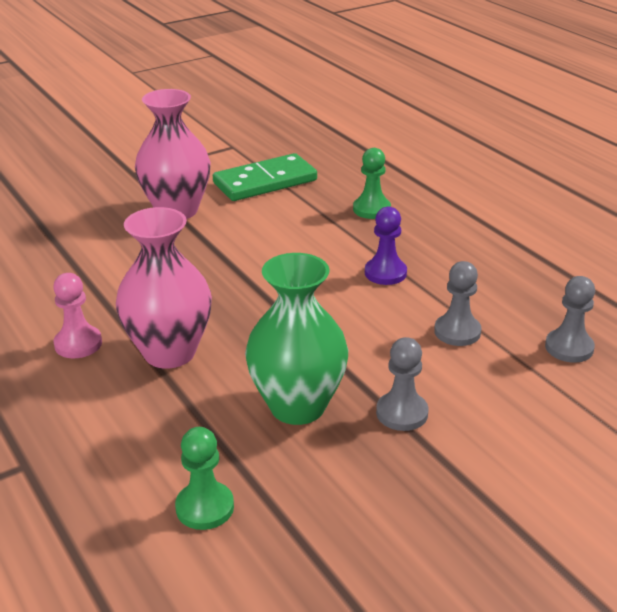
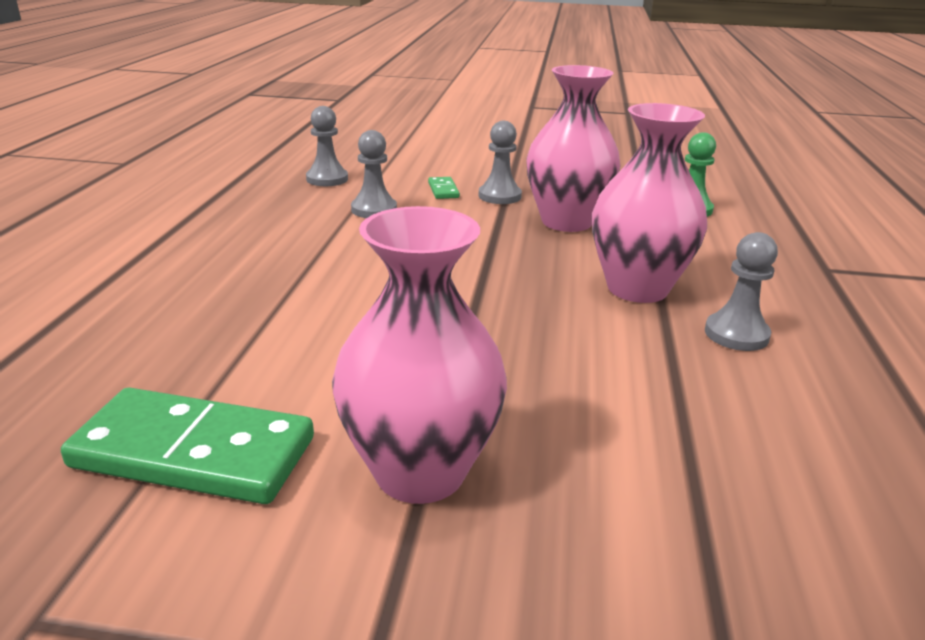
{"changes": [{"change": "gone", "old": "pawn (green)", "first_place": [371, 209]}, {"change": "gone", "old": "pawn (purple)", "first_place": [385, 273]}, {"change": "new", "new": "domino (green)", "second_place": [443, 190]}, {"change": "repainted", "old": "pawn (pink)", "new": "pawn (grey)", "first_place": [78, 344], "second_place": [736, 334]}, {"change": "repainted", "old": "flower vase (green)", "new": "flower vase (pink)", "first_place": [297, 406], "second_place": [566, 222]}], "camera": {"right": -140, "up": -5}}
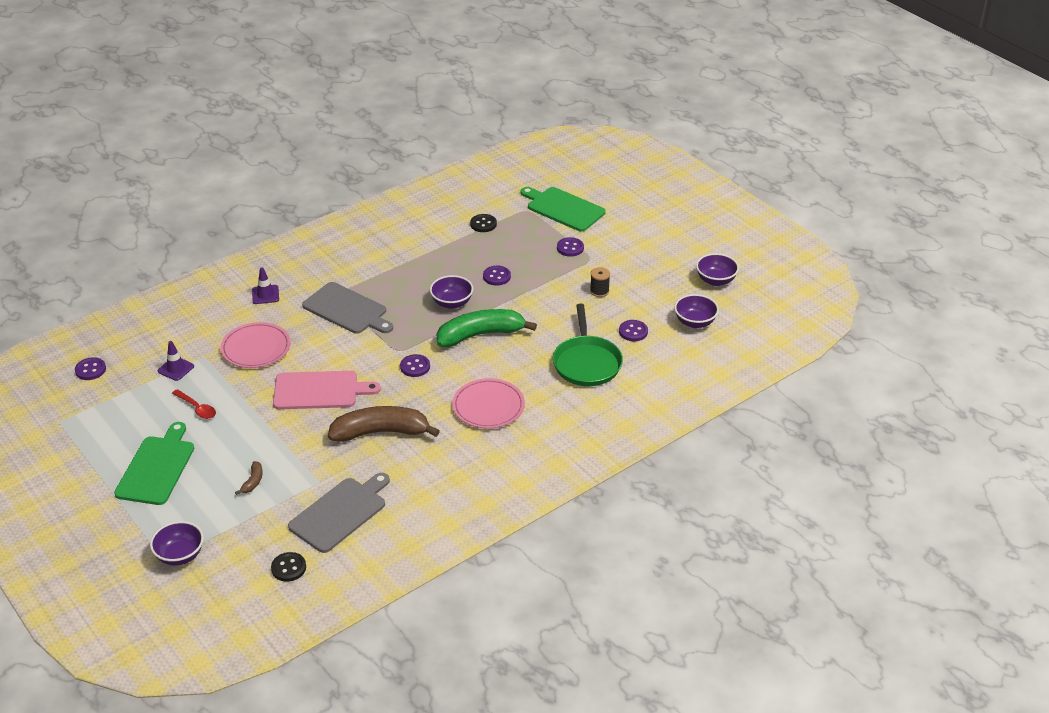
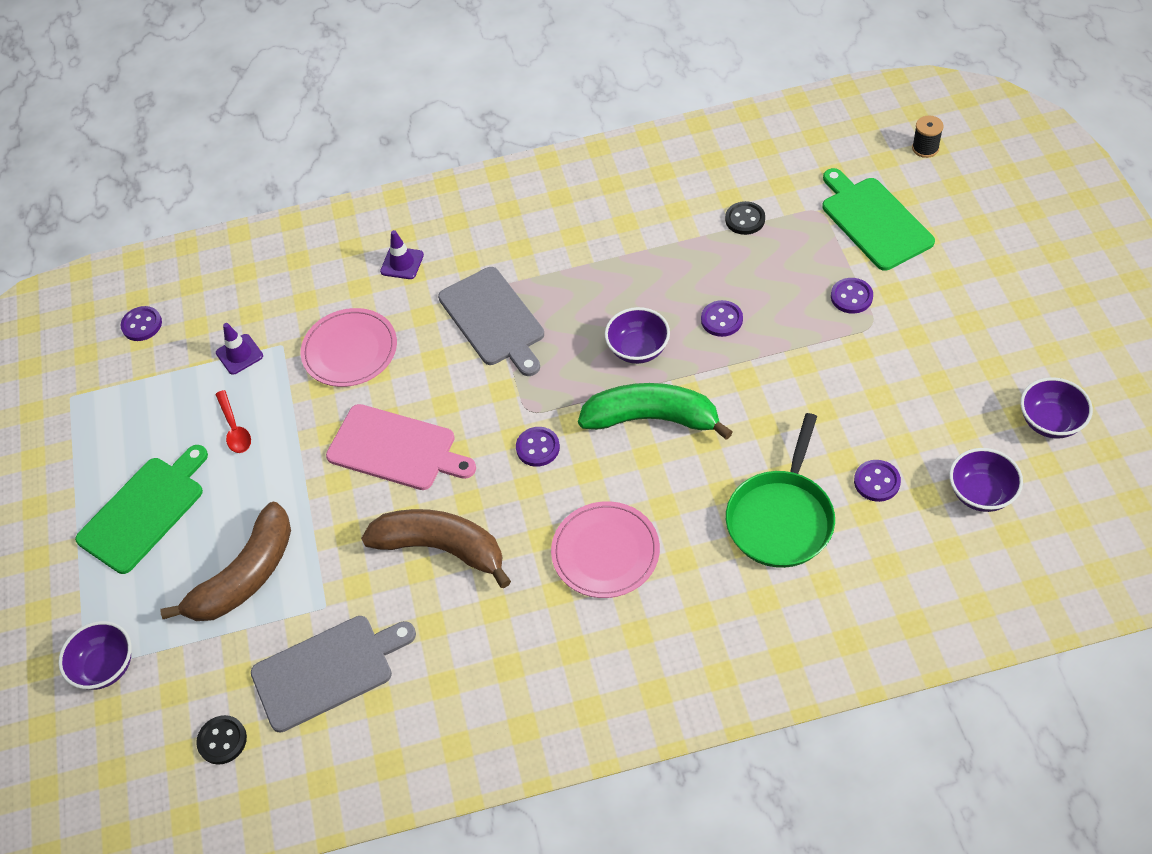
{"changes": [{"change": "shifted", "old": "spool (jet-black)", "first_place": [599, 291], "second_place": [925, 148]}, {"change": "scaled", "old": "toy banana (brown)", "first_place": [253, 481], "second_place": [245, 576], "factor": 2.44}], "camera": {"right": 30, "up": 15}}
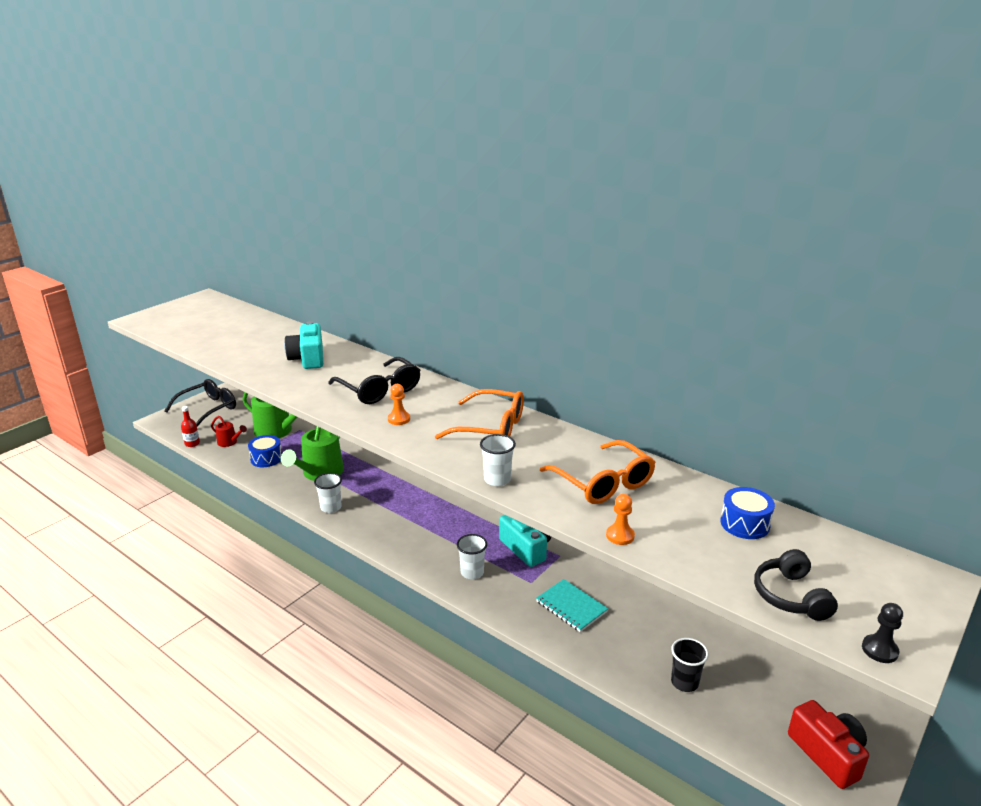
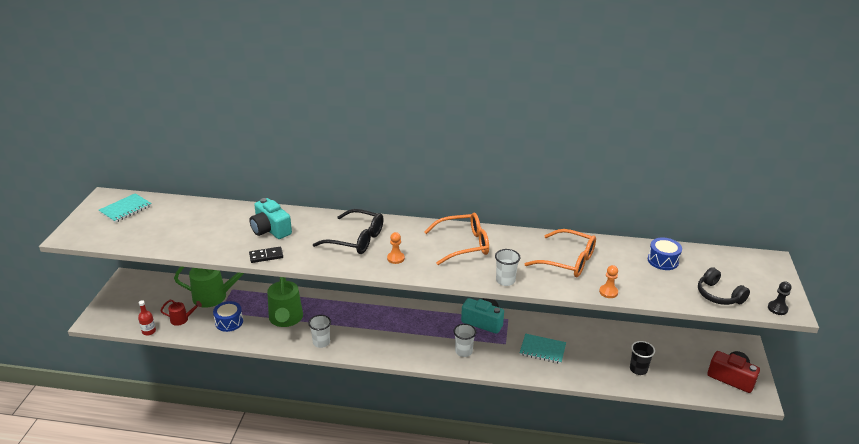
{"changes": [{"change": "gone", "old": "spectacles (jet-black)", "first_place": [208, 409]}, {"change": "new", "new": "notepad (teal)", "second_place": [126, 209]}, {"change": "new", "new": "domino (jet-black)", "second_place": [266, 256]}], "camera": {"right": -30, "up": 5}}
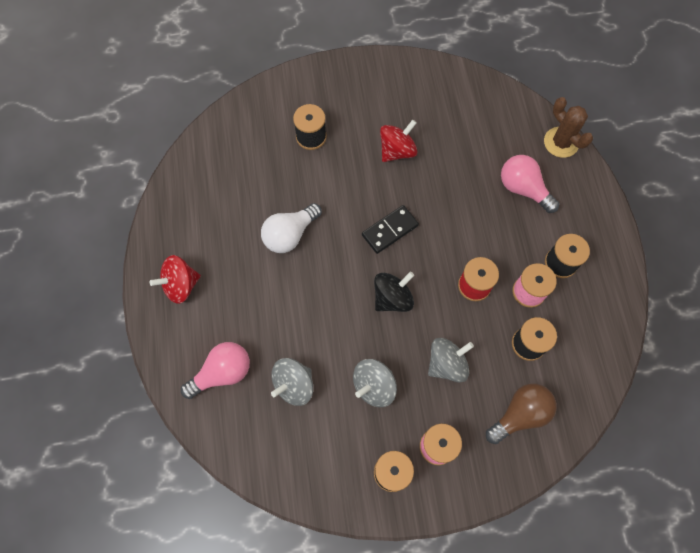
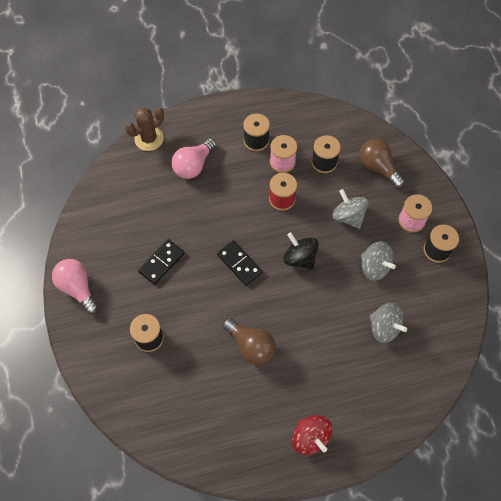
{"changes": [{"change": "shifted", "old": "light bulb (pink)", "first_place": [222, 373], "second_place": [77, 288]}, {"change": "swapped", "old": "toy top (scarlet)", "new": "domino (jet-black)", "first_place": [397, 151], "second_place": [161, 262]}, {"change": "repainted", "old": "light bulb (snow-white)", "new": "light bulb (brown)", "first_place": [290, 234], "second_place": [251, 346]}], "camera": {"right": -95, "up": -5}}
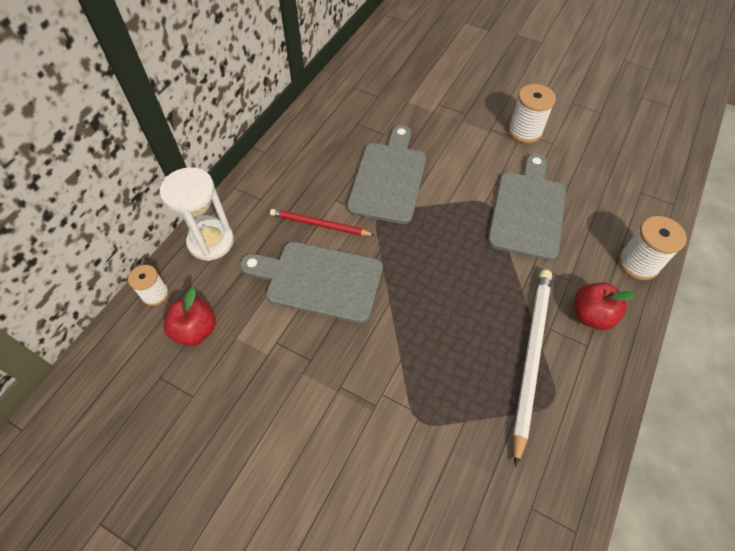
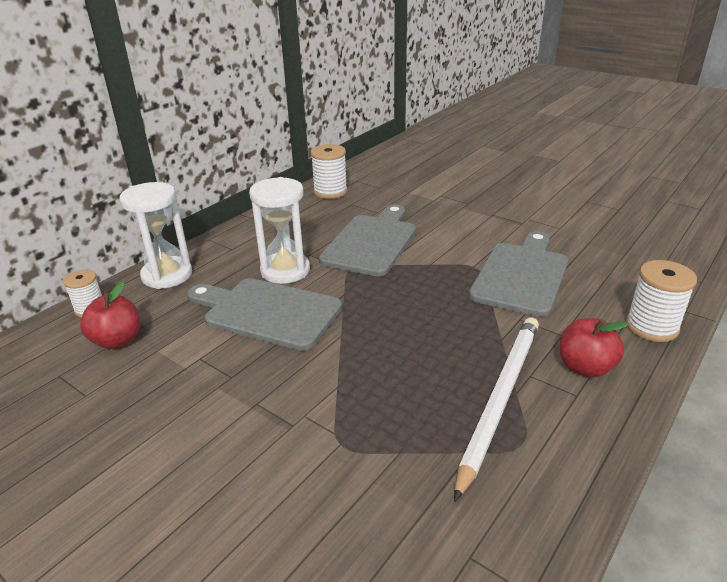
{"changes": [{"change": "shifted", "old": "spool (snow-white)", "first_place": [525, 131], "second_place": [330, 192]}, {"change": "swapped", "old": "pencil (scarlet)", "new": "hourglass (snow-white)", "first_place": [319, 224], "second_place": [285, 270]}], "camera": {"right": 10, "up": -25}}
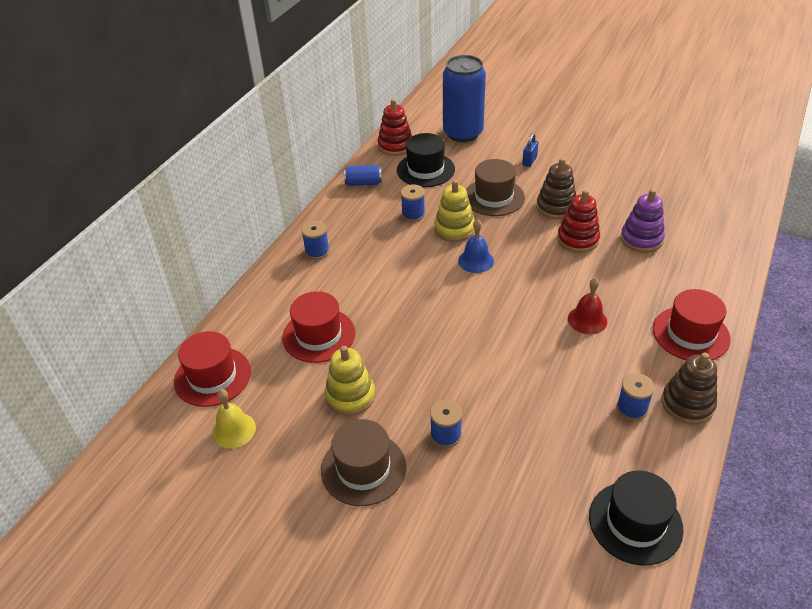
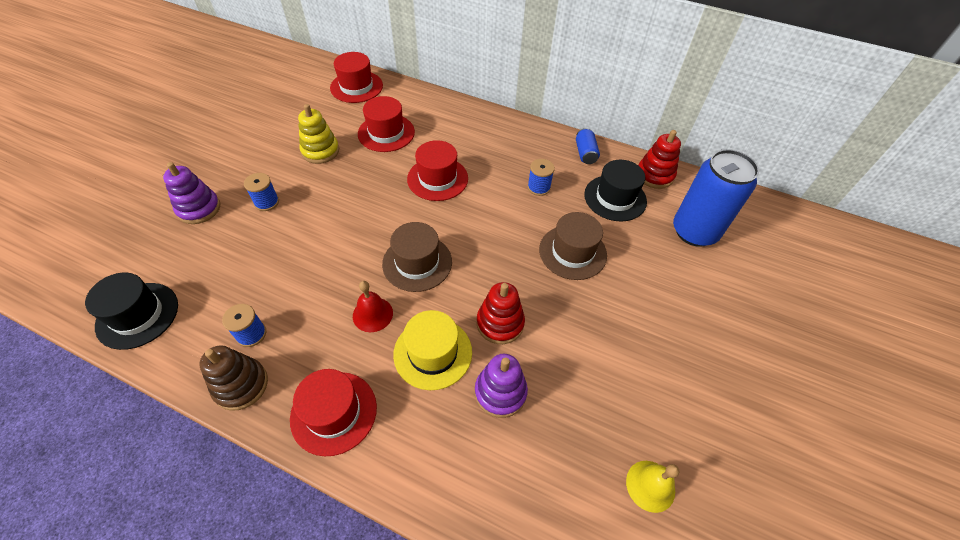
{"changes": [{"change": "gone", "old": "spool (royal blue)", "first_place": [317, 251]}, {"change": "gone", "old": "stacking toy (golden)", "first_place": [454, 229]}, {"change": "gone", "old": "hand bell (royal blue)", "first_place": [476, 261]}, {"change": "gone", "old": "small lock (royal blue)", "first_place": [529, 161]}, {"change": "gone", "old": "stacking toy (brown)", "first_place": [556, 207]}, {"change": "new", "new": "stacking toy (purple)", "second_place": [199, 209]}, {"change": "new", "new": "top hat (golden)", "second_place": [433, 353]}, {"change": "new", "new": "top hat (scarlet)", "second_place": [437, 179]}, {"change": "shifted", "old": "hand bell (golden)", "first_place": [234, 430], "second_place": [650, 485]}, {"change": "shifted", "old": "top hat (brown)", "first_place": [363, 468], "second_place": [417, 263]}], "camera": {"right": 85, "up": 10}}
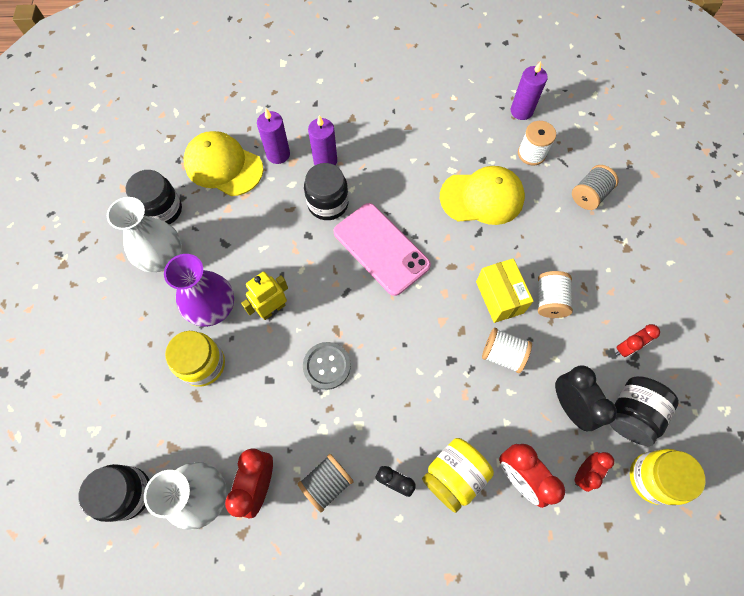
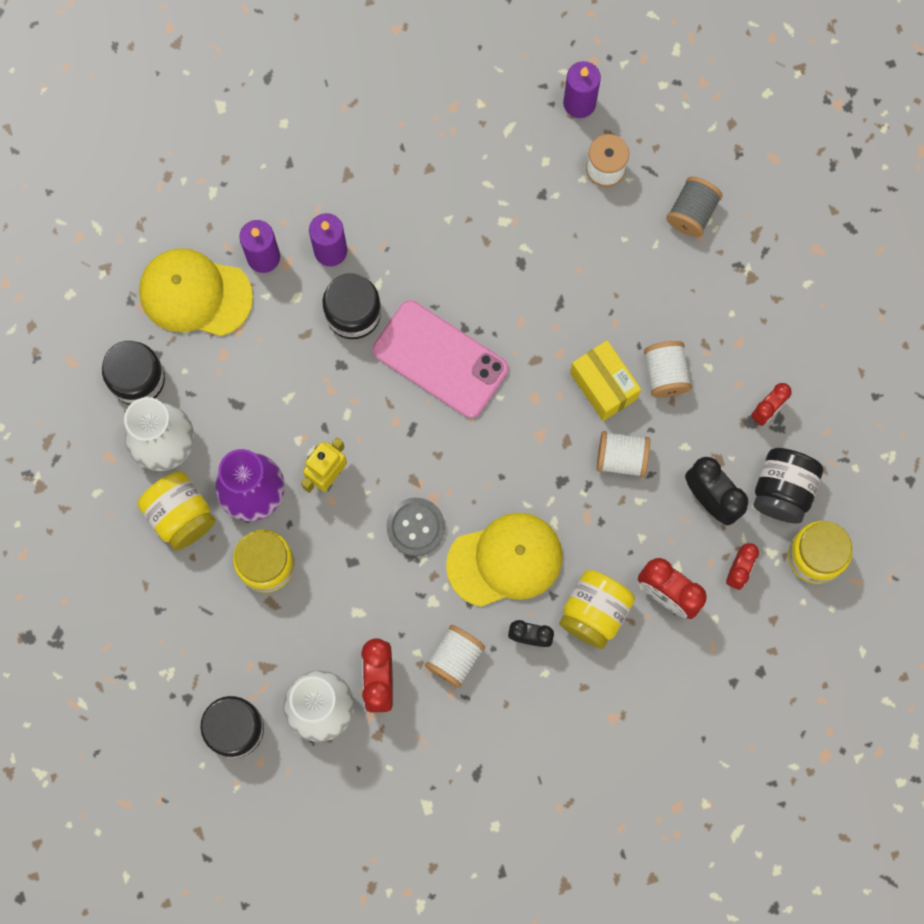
{"changes": [{"change": "new", "new": "jar (golden)", "second_place": [180, 515]}, {"change": "shifted", "old": "baseball cap (golden)", "first_place": [482, 197], "second_place": [505, 560]}, {"change": "repainted", "old": "spool (grey)", "new": "spool (snow-white)", "first_place": [327, 483], "second_place": [455, 658]}], "camera": {"right": -15, "up": 10}}
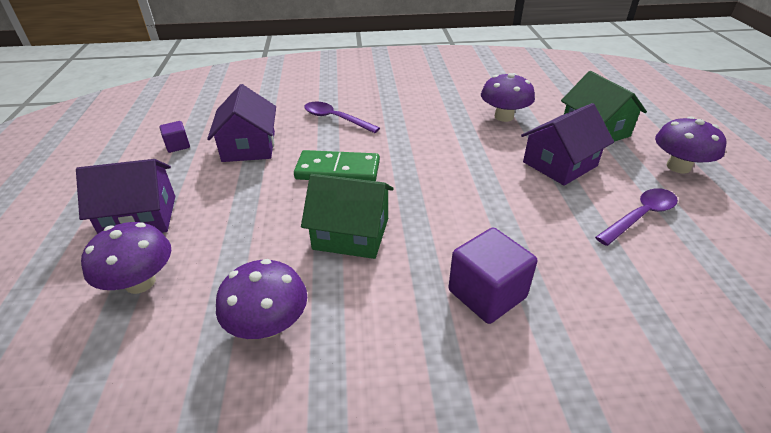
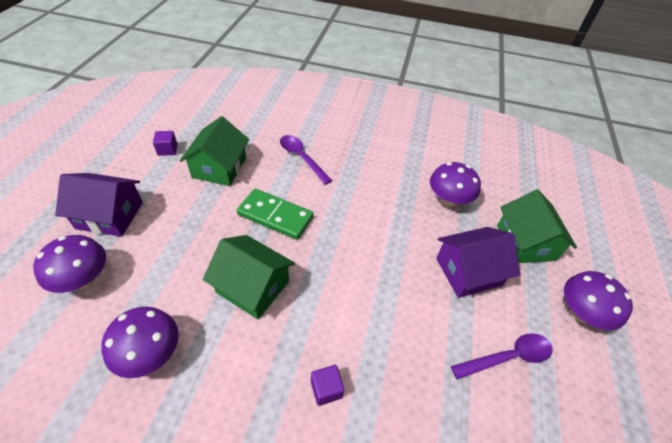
{"changes": [{"change": "repainted", "old": "house (purple)", "new": "house (green)", "first_place": [249, 146], "second_place": [219, 167]}, {"change": "scaled", "old": "block (purple)", "first_place": [487, 294], "second_place": [326, 389], "factor": 0.53}], "camera": {"right": 15, "up": 10}}
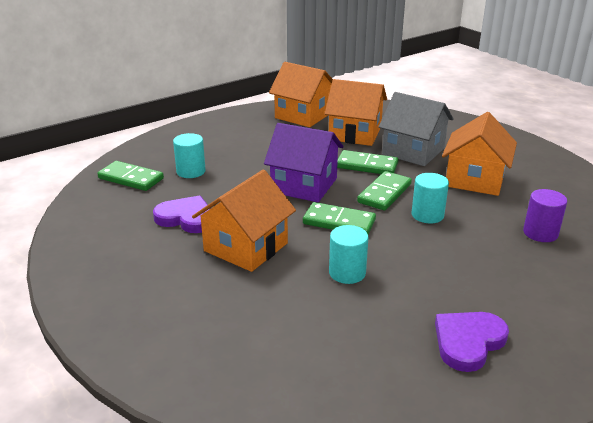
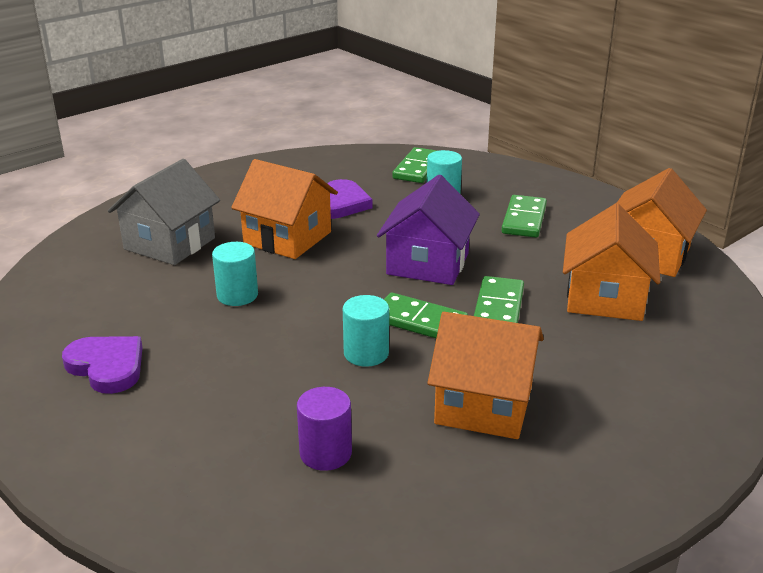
{"changes": [{"change": "shifted", "old": "domino (green)", "first_place": [339, 222], "second_place": [524, 219]}, {"change": "shifted", "old": "house (grey)", "first_place": [413, 151], "second_place": [170, 243]}], "camera": {"right": 85, "up": 0}}
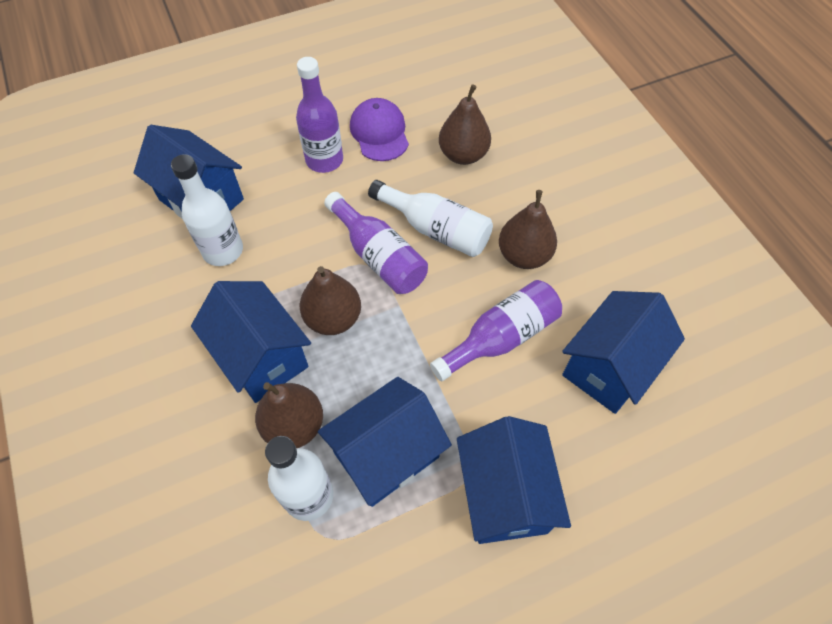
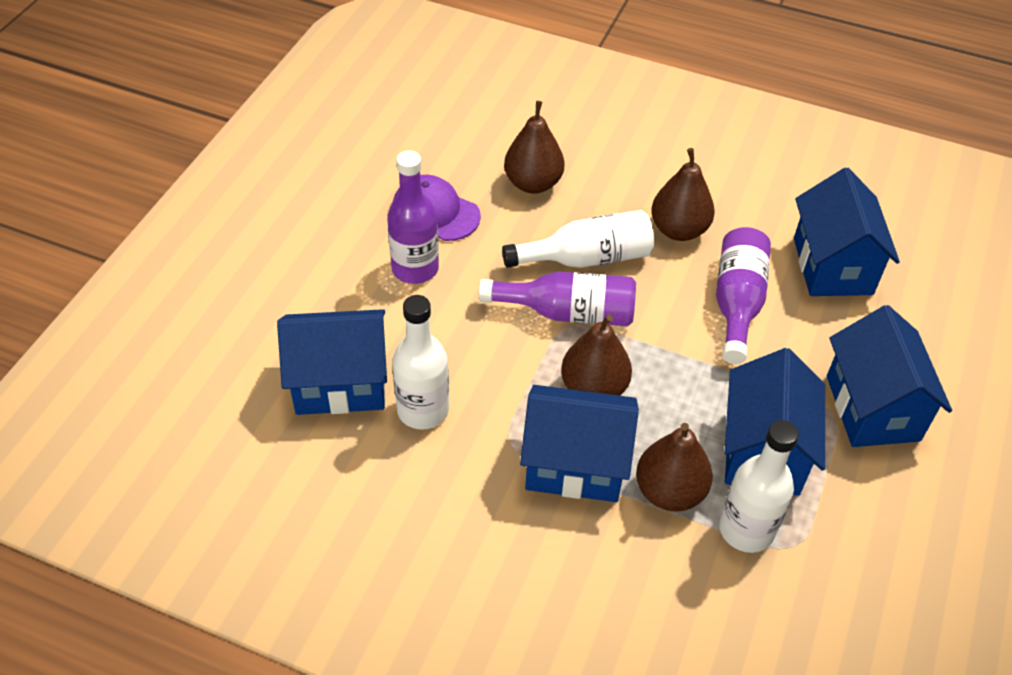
{"changes": [{"change": "rotated", "old": "house (royal blue)", "first_place": [504, 495], "second_place": [872, 408], "degrees": 45}], "camera": {"right": -45, "up": -10}}
